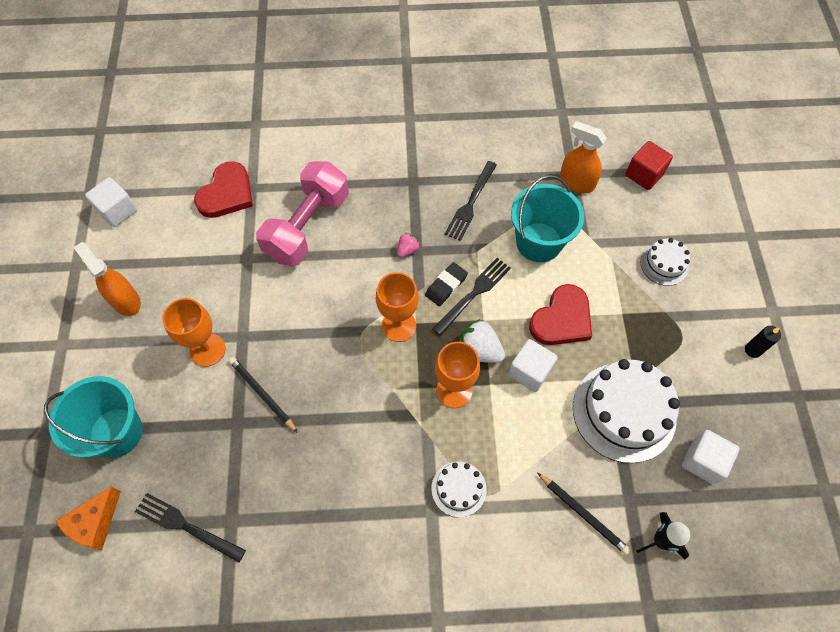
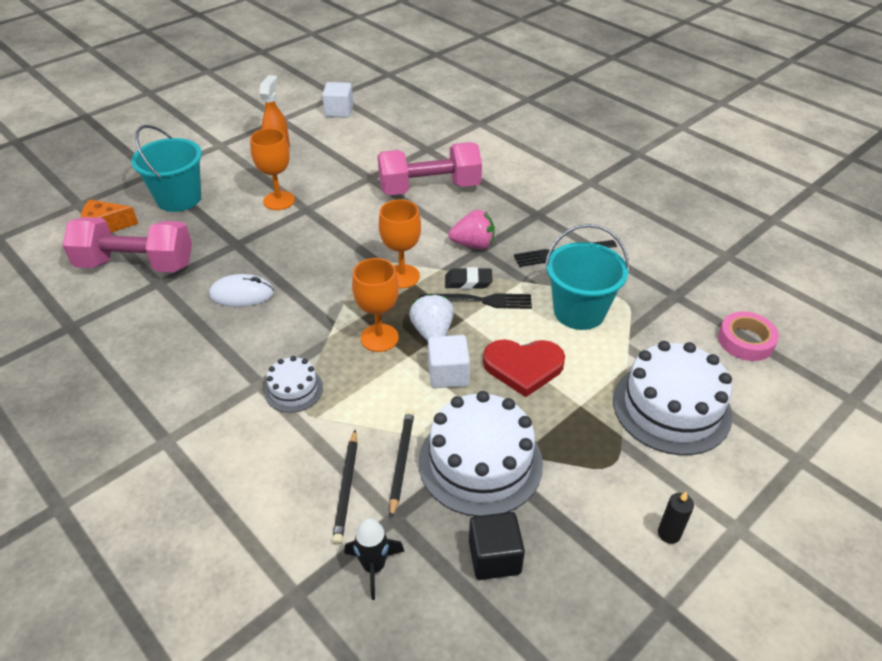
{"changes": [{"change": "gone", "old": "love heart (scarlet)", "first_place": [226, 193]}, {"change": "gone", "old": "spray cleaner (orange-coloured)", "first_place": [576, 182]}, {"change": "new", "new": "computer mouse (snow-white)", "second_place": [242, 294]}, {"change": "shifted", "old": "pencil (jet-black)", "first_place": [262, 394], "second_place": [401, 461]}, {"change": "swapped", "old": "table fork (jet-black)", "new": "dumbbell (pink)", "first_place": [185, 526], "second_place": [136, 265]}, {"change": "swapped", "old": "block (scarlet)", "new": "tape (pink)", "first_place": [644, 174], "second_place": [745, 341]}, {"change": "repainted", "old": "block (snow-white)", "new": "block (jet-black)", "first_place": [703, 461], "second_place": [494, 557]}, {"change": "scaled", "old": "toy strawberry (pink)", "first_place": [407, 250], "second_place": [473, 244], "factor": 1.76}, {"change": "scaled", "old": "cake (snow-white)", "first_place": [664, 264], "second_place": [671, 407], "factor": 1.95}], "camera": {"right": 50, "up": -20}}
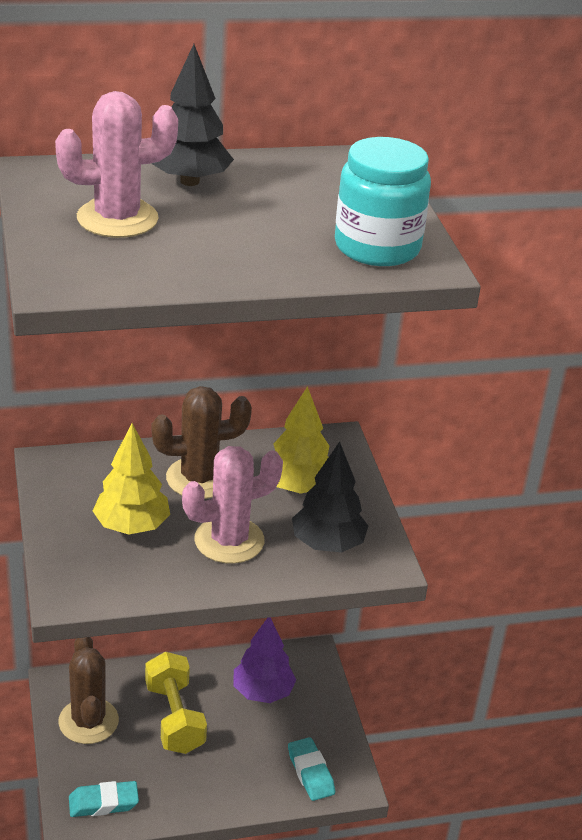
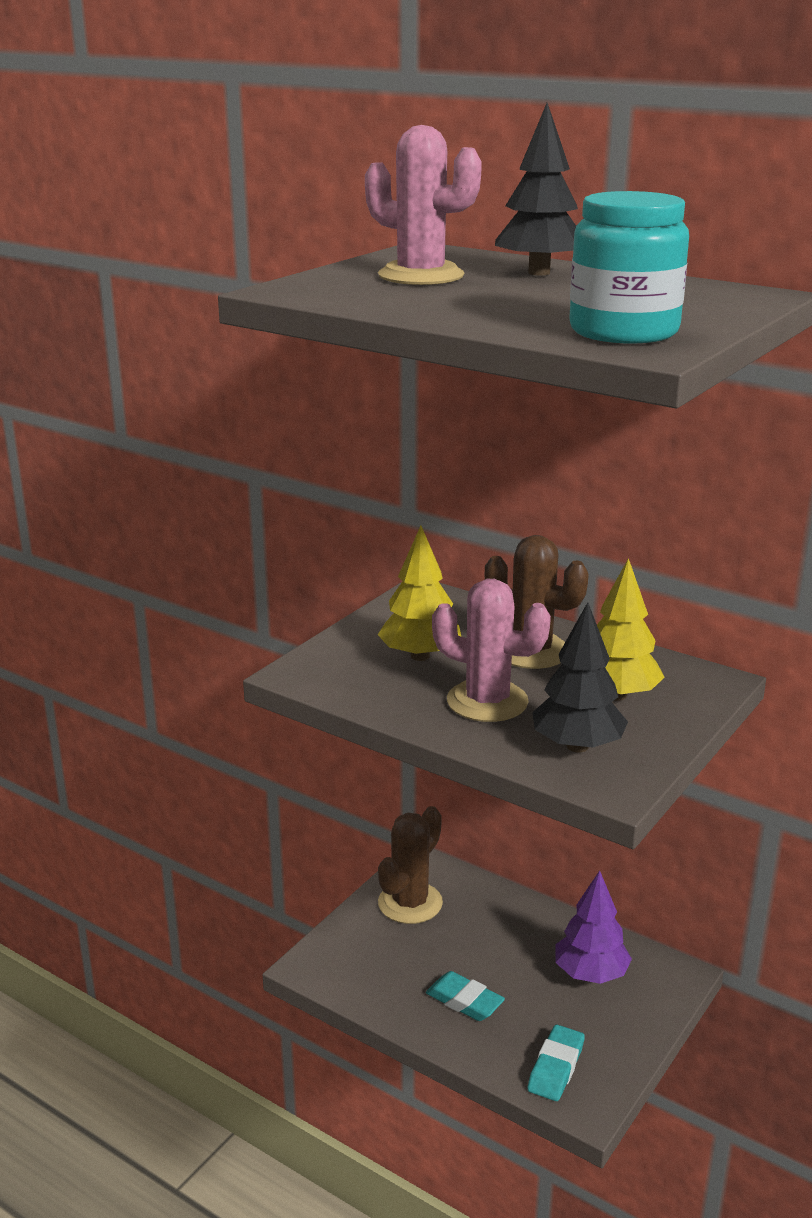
{"changes": [{"change": "gone", "old": "dumbbell (golden)", "first_place": [174, 718]}, {"change": "shifted", "old": "gum eraser (teal)", "first_place": [103, 803], "second_place": [464, 1001]}], "camera": {"right": 50, "up": -10}}
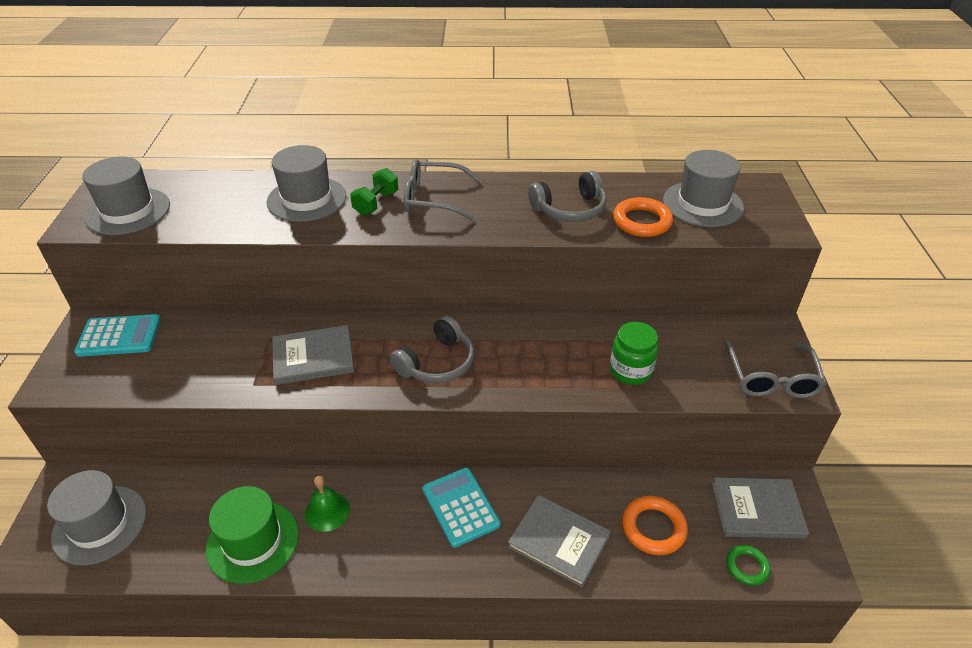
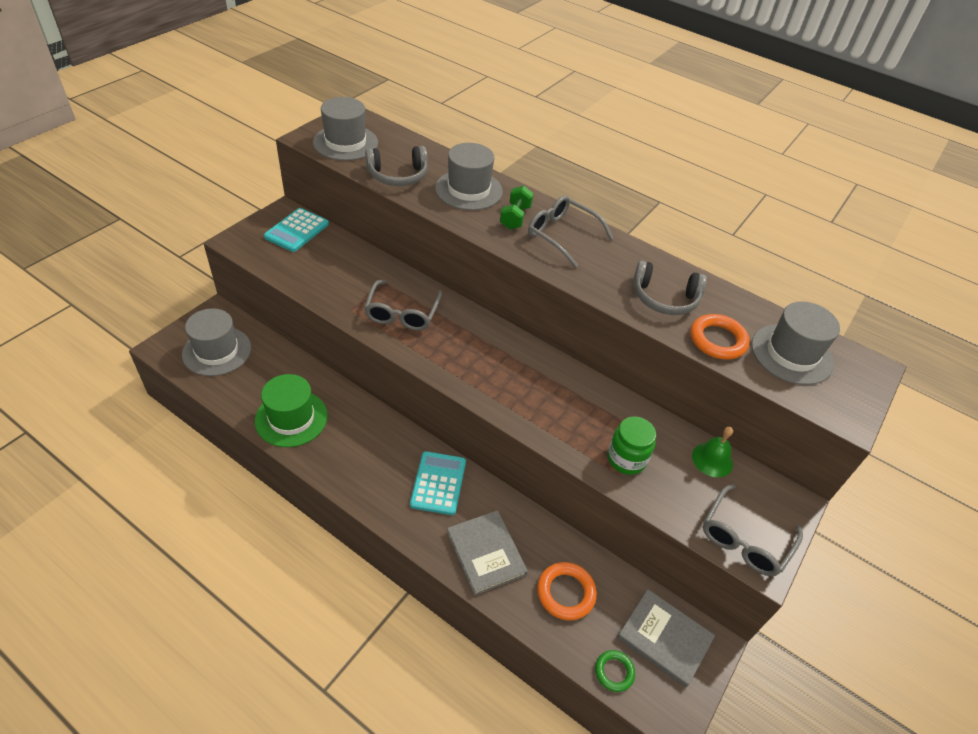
{"changes": [{"change": "shifted", "old": "hand bell (green)", "first_place": [327, 511], "second_place": [712, 459]}, {"change": "shifted", "old": "headphones (grey)", "first_place": [437, 363], "second_place": [398, 176]}, {"change": "swapped", "old": "hardcover (grey)", "new": "spectacles (grey)", "first_place": [313, 357], "second_place": [402, 313]}, {"change": "rotated", "old": "calculator (teal)", "first_place": [119, 336], "second_place": [297, 230], "degrees": 90}, {"change": "rotated", "old": "dumbbell (green)", "first_place": [376, 203], "second_place": [515, 217], "degrees": -45}], "camera": {"right": 30, "up": 5}}
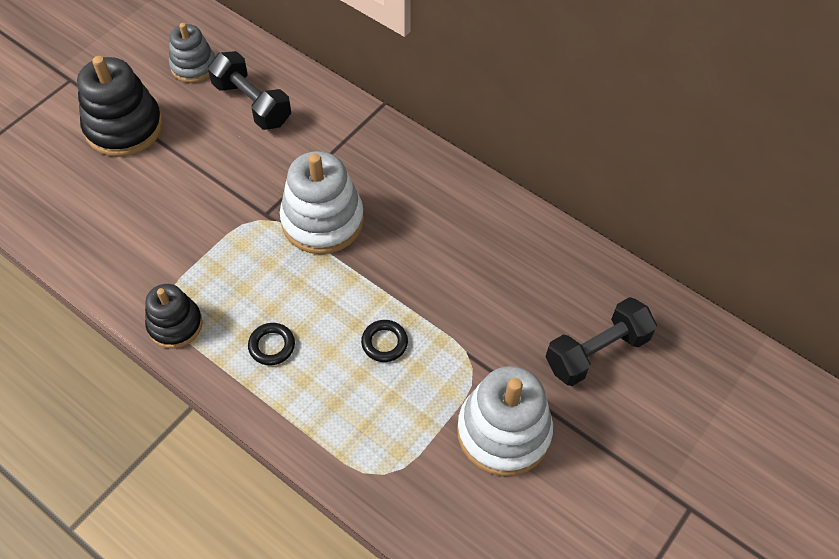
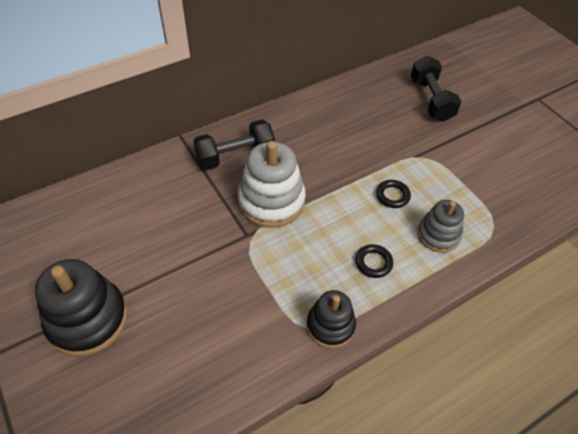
{"changes": [{"change": "gone", "old": "stacking toy (snow-white)", "first_place": [503, 432]}, {"change": "shifted", "old": "stacking toy (grey)", "first_place": [193, 66], "second_place": [438, 235]}, {"change": "shifted", "old": "dumbbell (jet-black)", "first_place": [252, 104], "second_place": [235, 156]}], "camera": {"right": -70, "up": -5}}
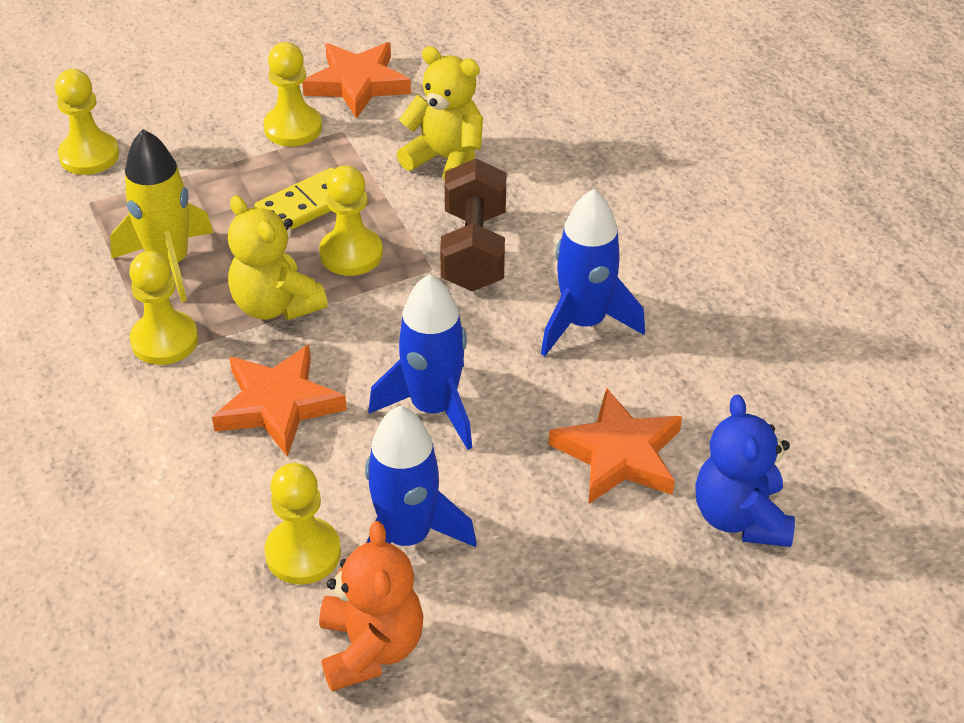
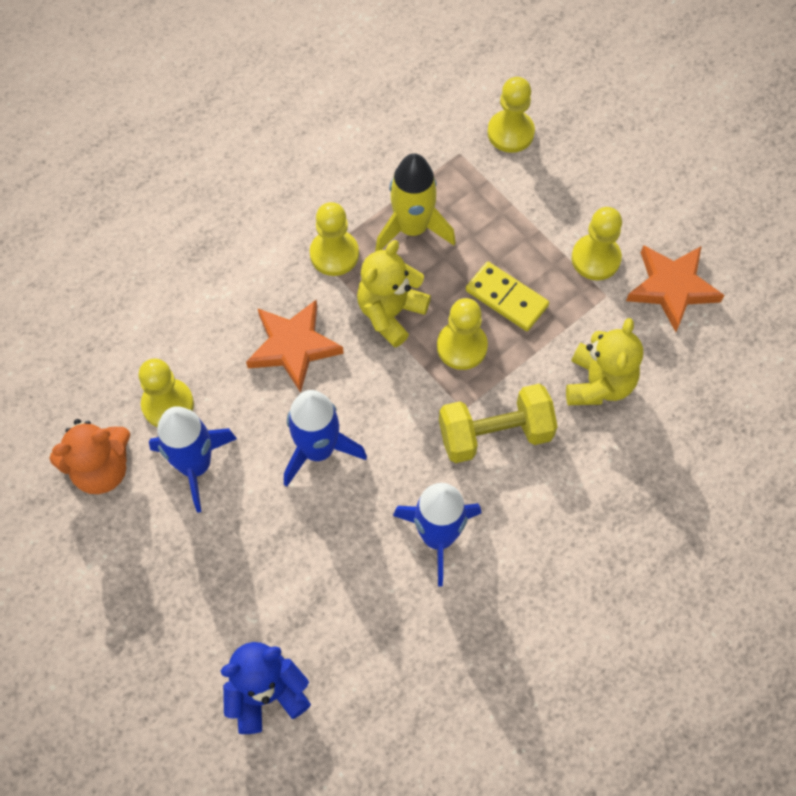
{"changes": [{"change": "gone", "old": "five-pointed star (orange-coloured)", "first_place": [619, 454]}, {"change": "repainted", "old": "dumbbell (brown)", "new": "dumbbell (golden)", "first_place": [474, 250], "second_place": [495, 434]}], "camera": {"right": 75, "up": 20}}
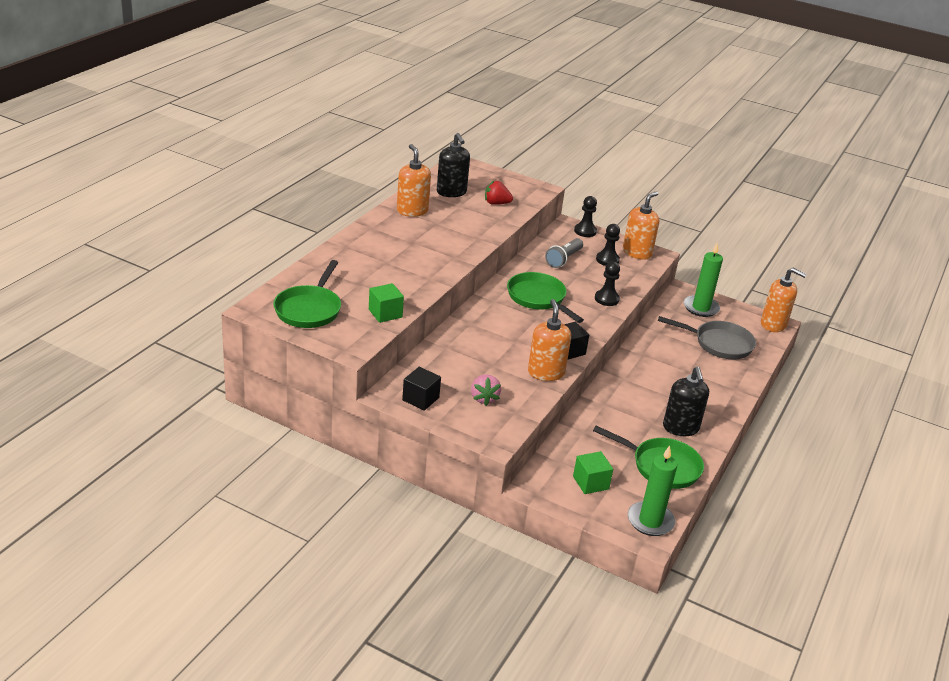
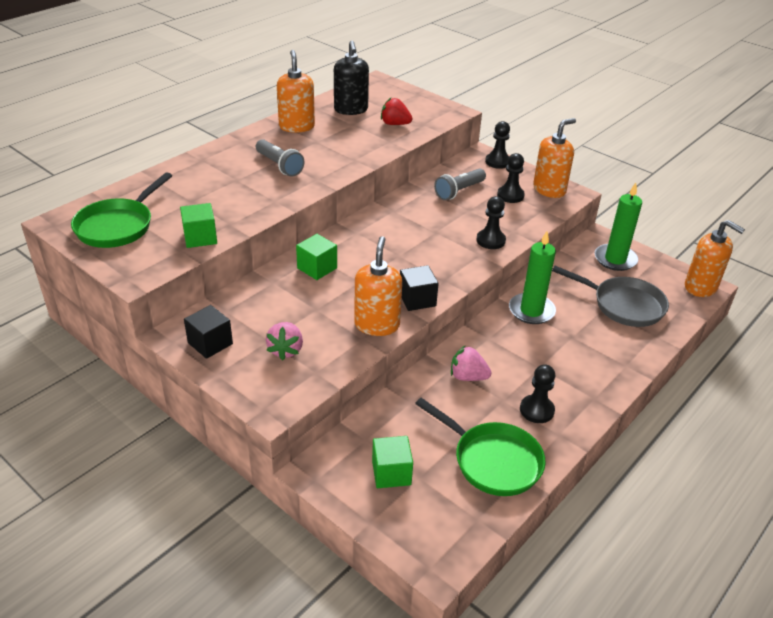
{"changes": [{"change": "gone", "old": "skillet (green)", "first_place": [538, 298]}, {"change": "new", "new": "flashlight (grey)", "second_place": [279, 166]}, {"change": "new", "new": "block (green)", "second_place": [317, 268]}, {"change": "new", "new": "toy strawberry (pink)", "second_place": [468, 377]}, {"change": "shifted", "old": "pillar candle (green)", "first_place": [650, 521], "second_place": [531, 311]}, {"change": "swapped", "old": "soap pump (jet-black)", "new": "pawn (jet-black)", "first_place": [680, 428], "second_place": [536, 410]}], "camera": {"right": 15, "up": 5}}
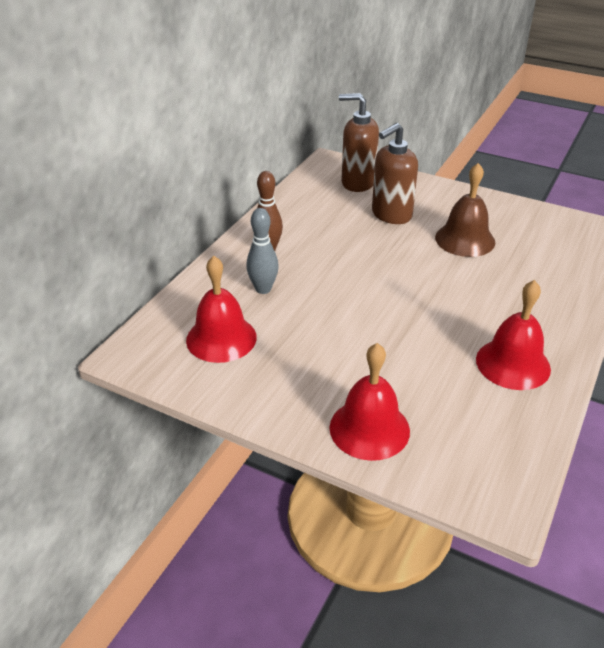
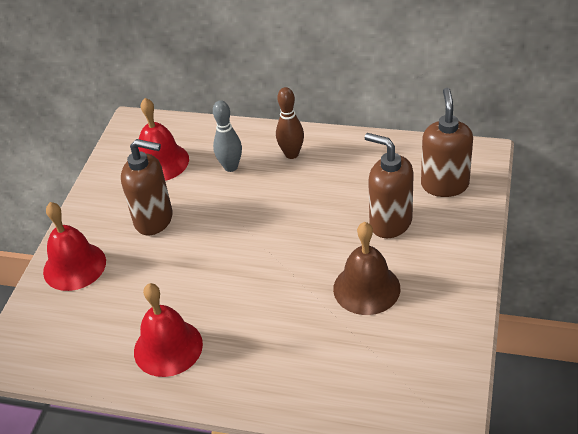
{"changes": [{"change": "new", "new": "soap pump (brown)", "second_place": [154, 220]}], "camera": {"right": 80, "up": 5}}
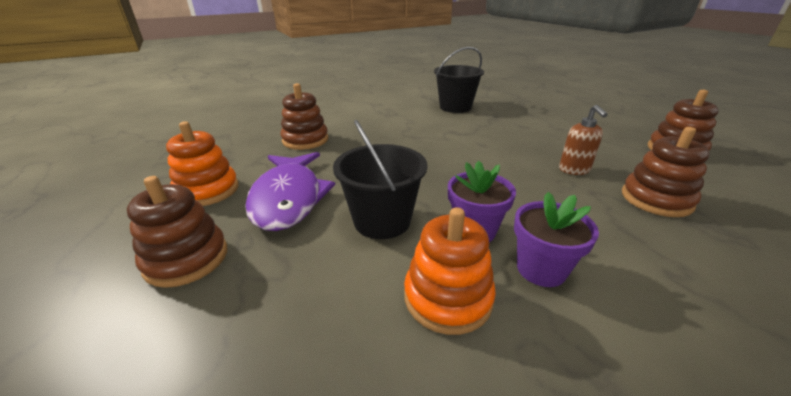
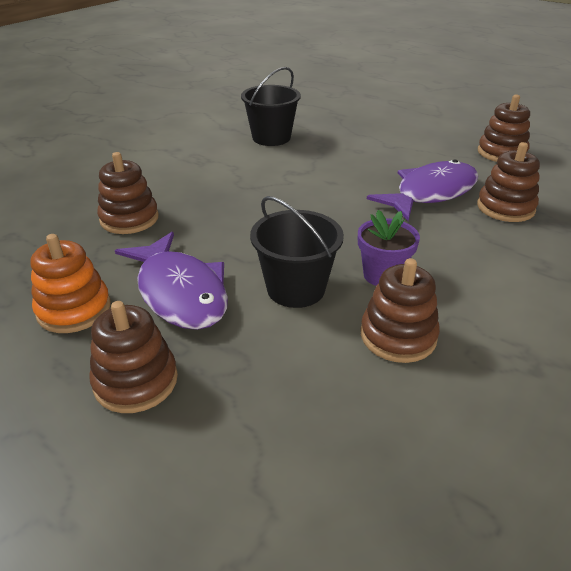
{"changes": [{"change": "gone", "old": "potted plant (purple)", "first_place": [541, 269]}, {"change": "swapped", "old": "soap pump (brown)", "new": "fish figure (purple)", "first_place": [574, 170], "second_place": [430, 193]}, {"change": "repainted", "old": "stacking toy (orange-coloured)", "new": "stacking toy (brown)", "first_place": [447, 297], "second_place": [398, 336]}], "camera": {"right": -25, "up": 5}}
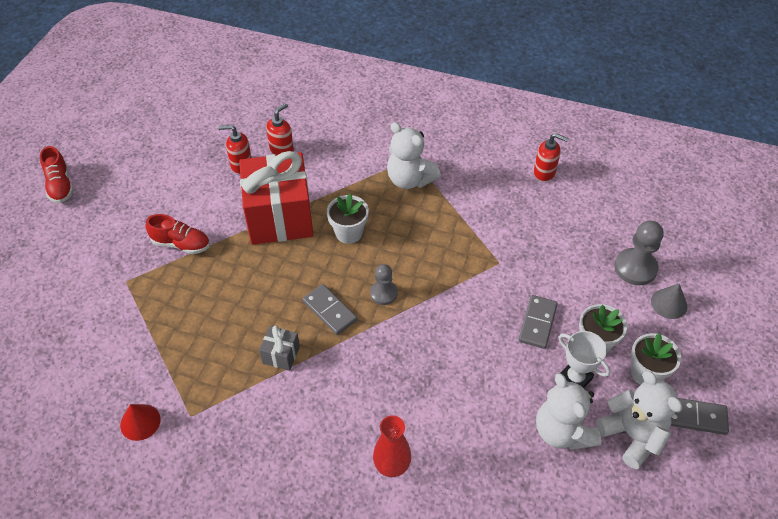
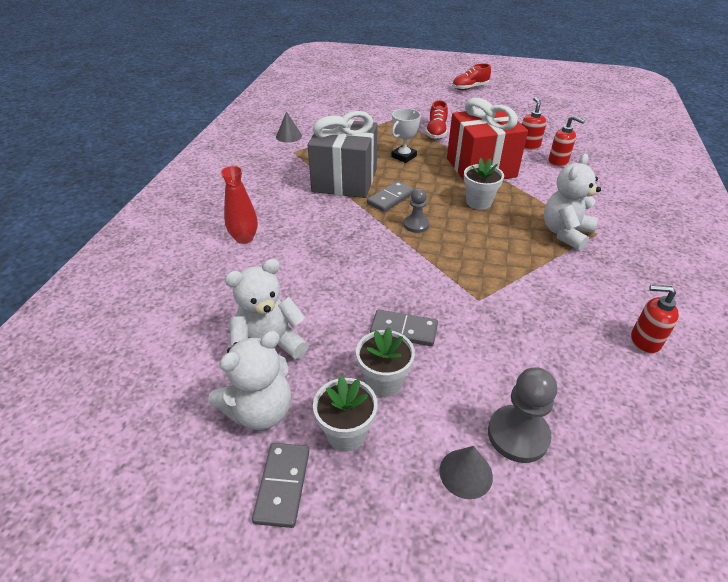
{"changes": [{"change": "shifted", "old": "prize cup (snow-white)", "first_place": [574, 378], "second_place": [404, 156]}, {"change": "repainted", "old": "cone (scarlet)", "new": "cone (grey)", "first_place": [140, 422], "second_place": [289, 136]}, {"change": "rotated", "old": "soap pump (scarlet)", "first_place": [544, 172], "second_place": [644, 341], "degrees": 90}, {"change": "scaled", "old": "wrapped gift (grey)", "first_place": [281, 355], "second_place": [345, 180], "factor": 2.4}], "camera": {"right": 85, "up": -10}}
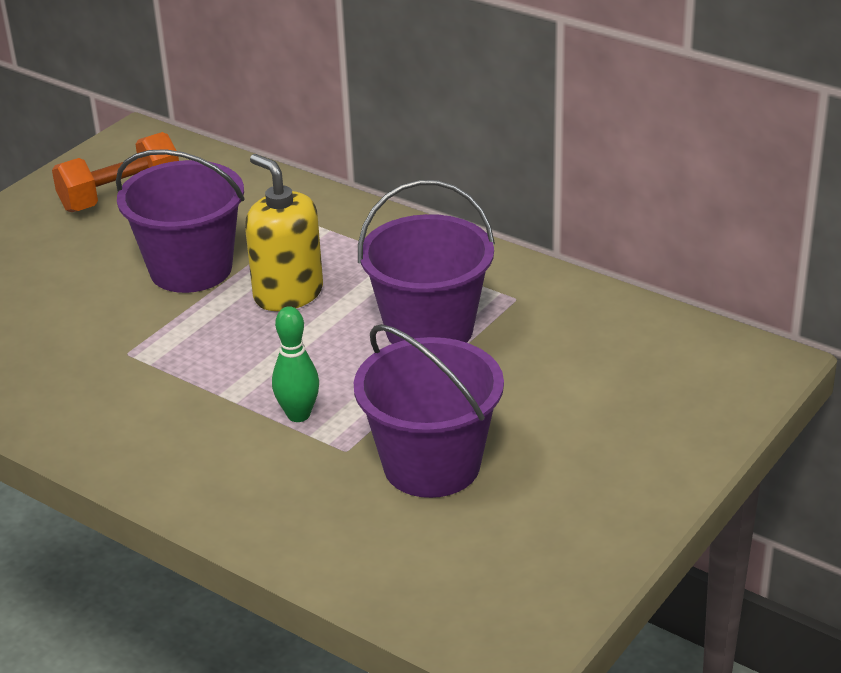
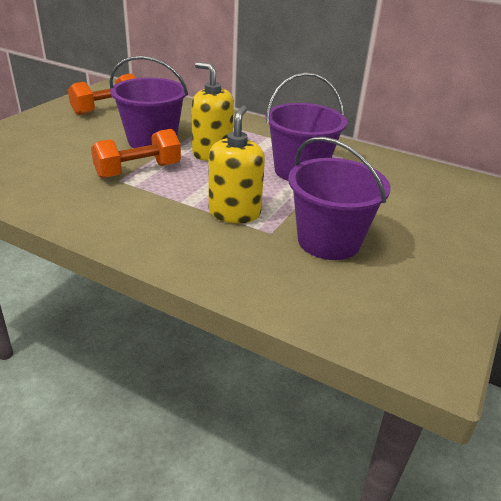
{"changes": [{"change": "new", "new": "dumbbell (orange-coloured)", "second_place": [138, 170]}, {"change": "swapped", "old": "skittle (green)", "new": "soap pump (golden)", "first_place": [298, 415], "second_place": [234, 213]}], "camera": {"right": -10, "up": 0}}
